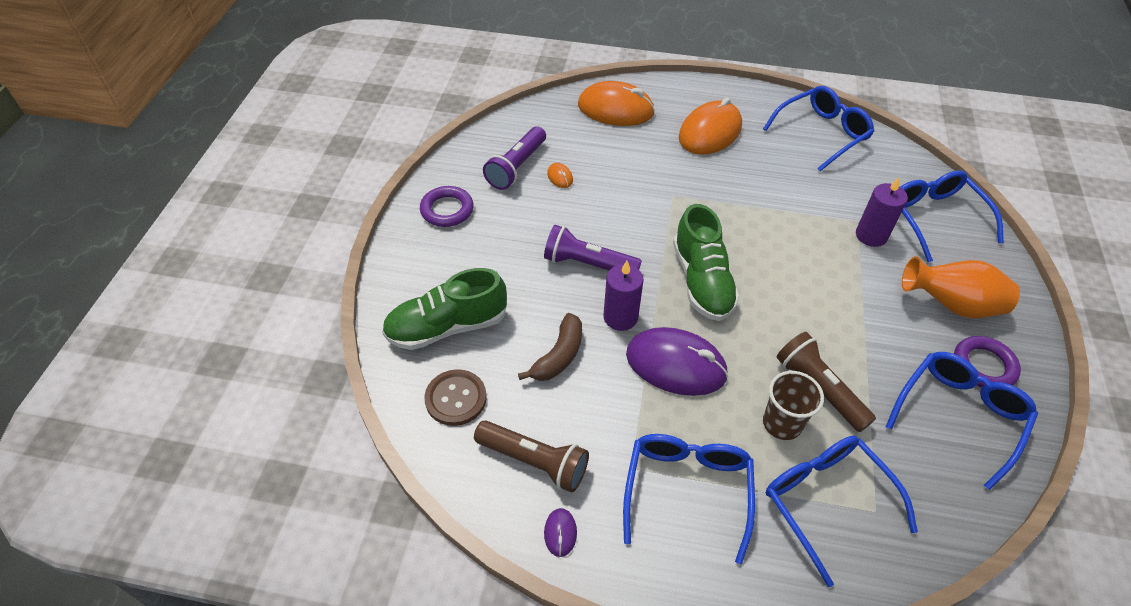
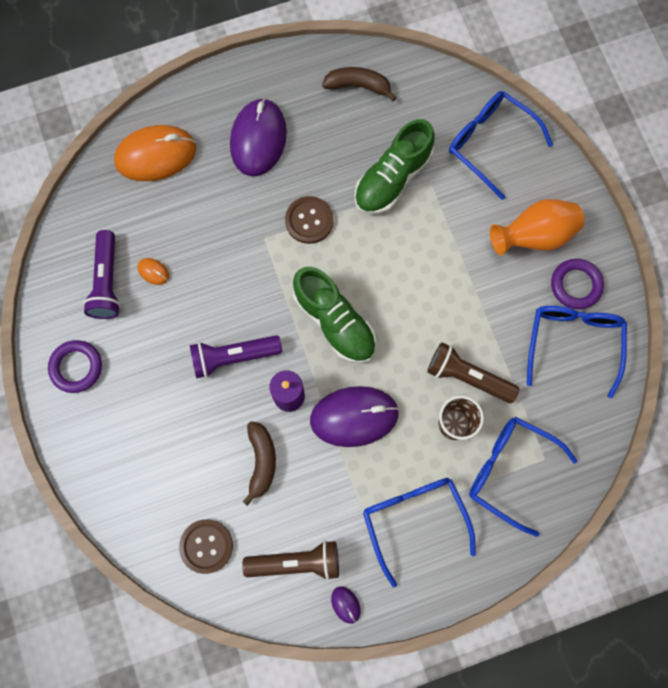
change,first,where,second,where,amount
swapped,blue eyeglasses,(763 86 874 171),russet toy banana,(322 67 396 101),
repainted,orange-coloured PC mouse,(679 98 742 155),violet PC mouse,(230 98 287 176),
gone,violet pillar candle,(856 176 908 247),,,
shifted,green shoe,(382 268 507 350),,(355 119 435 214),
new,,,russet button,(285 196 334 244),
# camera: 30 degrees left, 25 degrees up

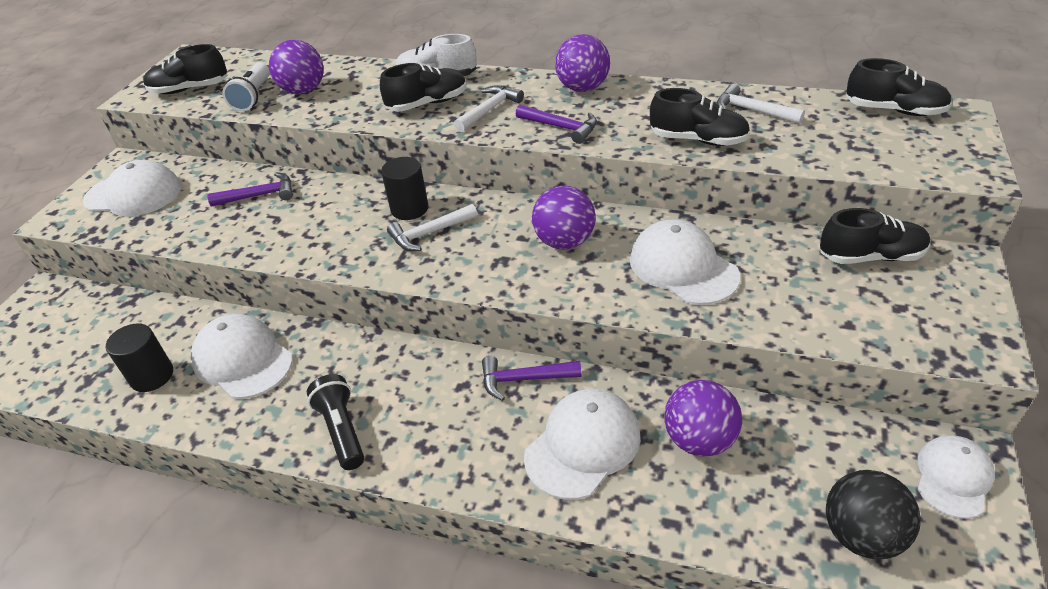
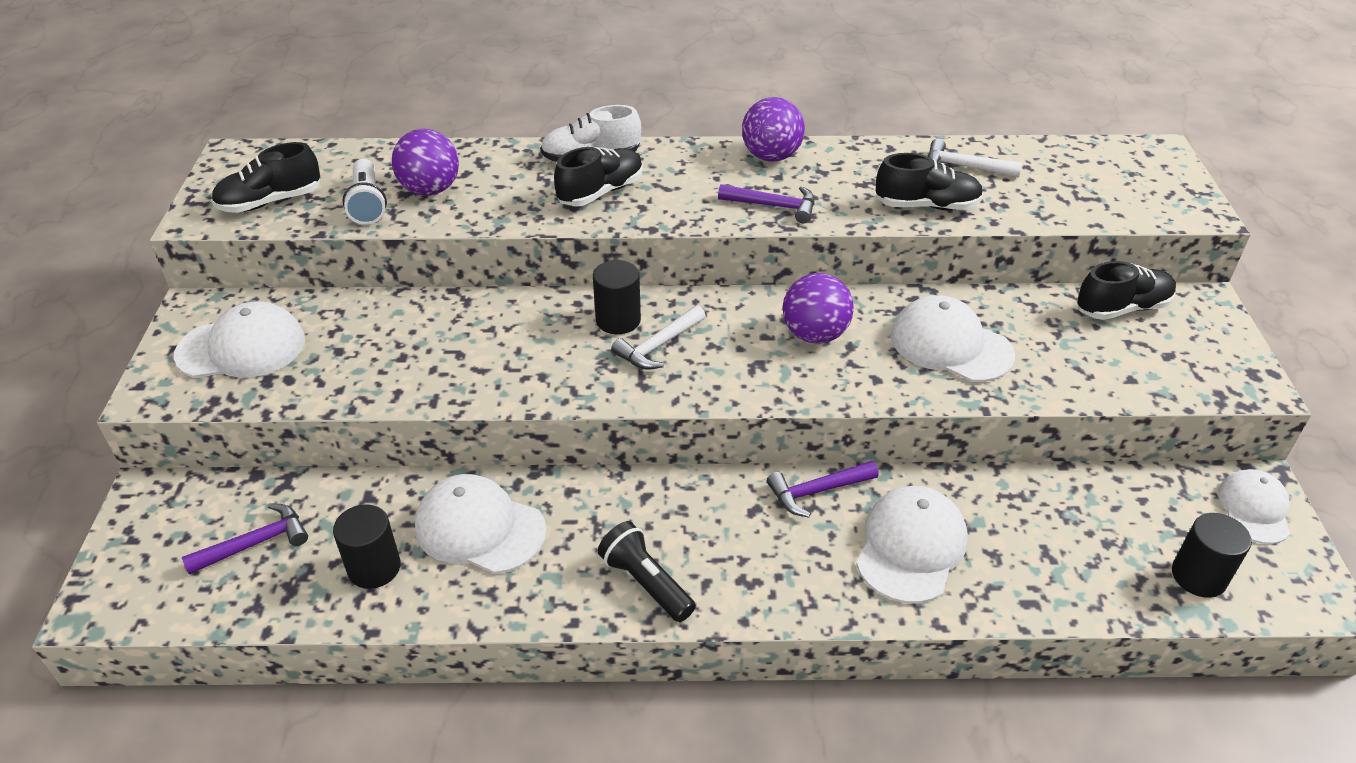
change,first,where,second,where,amount
gone,jet-black shoe,(846 58 952 116),,,
gone,white hammer,(454 85 524 132),,,
shifted,violet hammer,(207 172 293 206),,(182 503 308 574),
gone,violet play ball,(664 380 742 457),,,
swapped,jet-black play ball,(826 470 921 559),jet-black cylinder shape,(1172 513 1252 598),
# camera: 20 degrees left, 0 degrees up

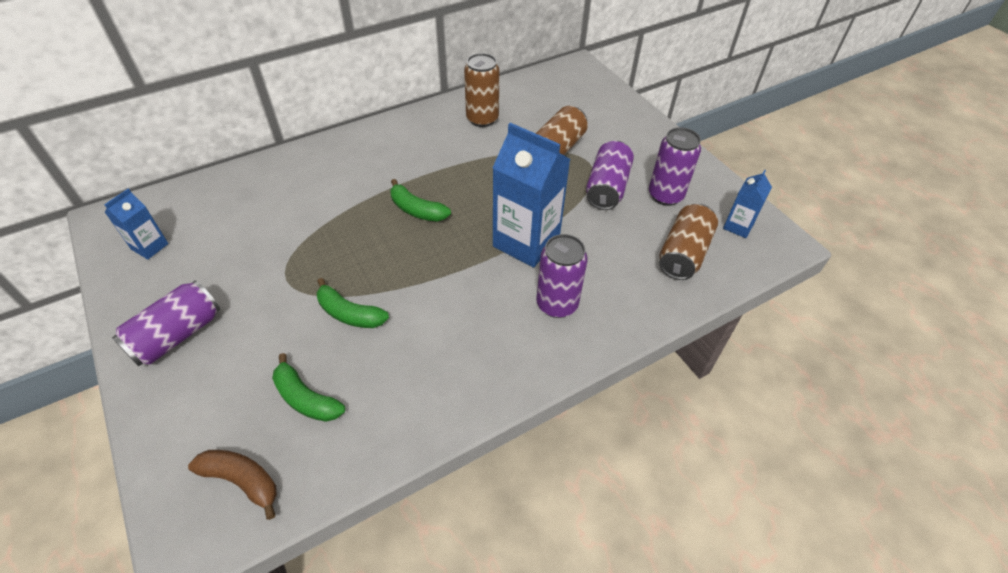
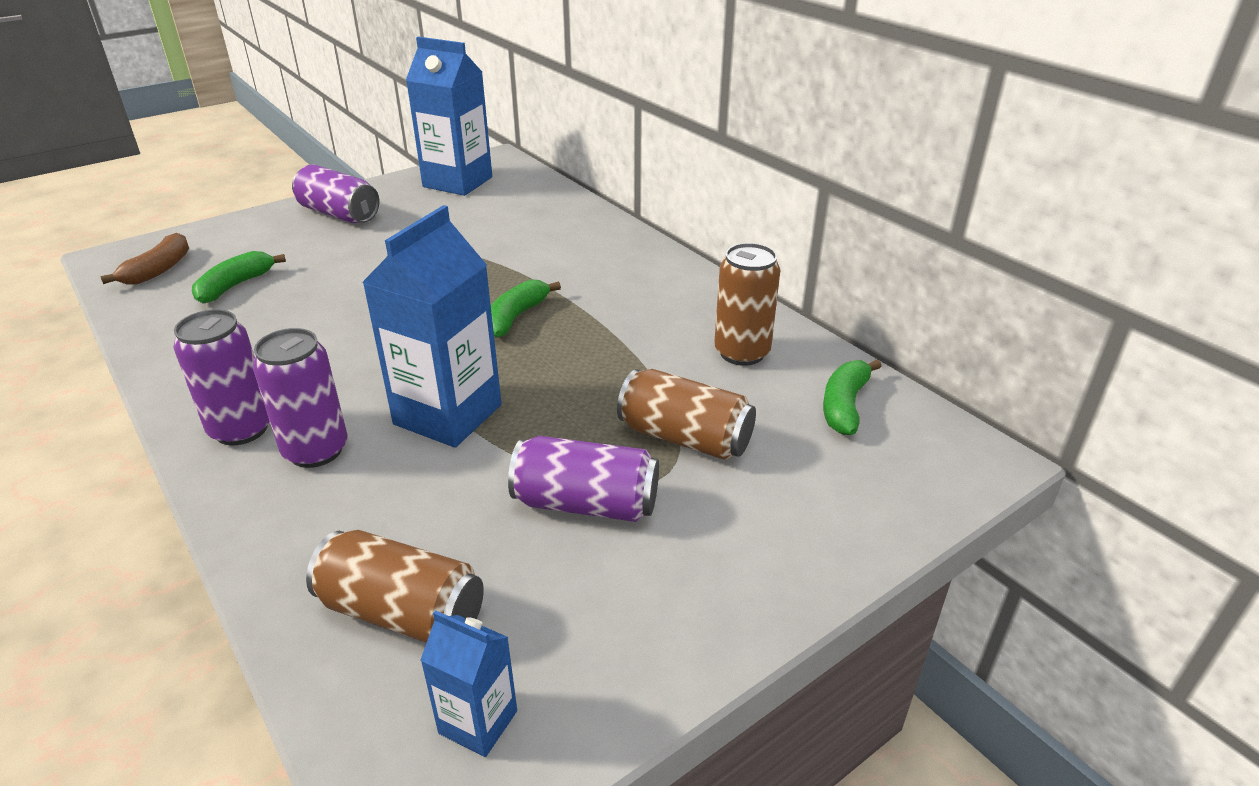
change,first,where,second,where,amount
shifted,violet can,(649 127 701 206),,(173 309 270 446),
scaled,blue juice carton,(104 188 169 260),,(406 36 492 196),x1.98
shifted,green toy banana,(317 278 389 328),,(823 360 881 435),
# camera: 85 degrees right, 15 degrees down

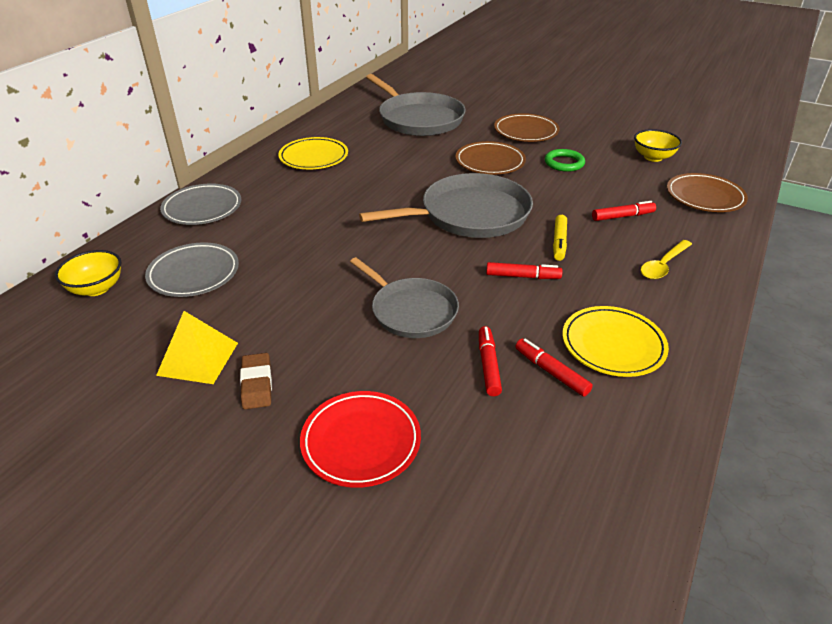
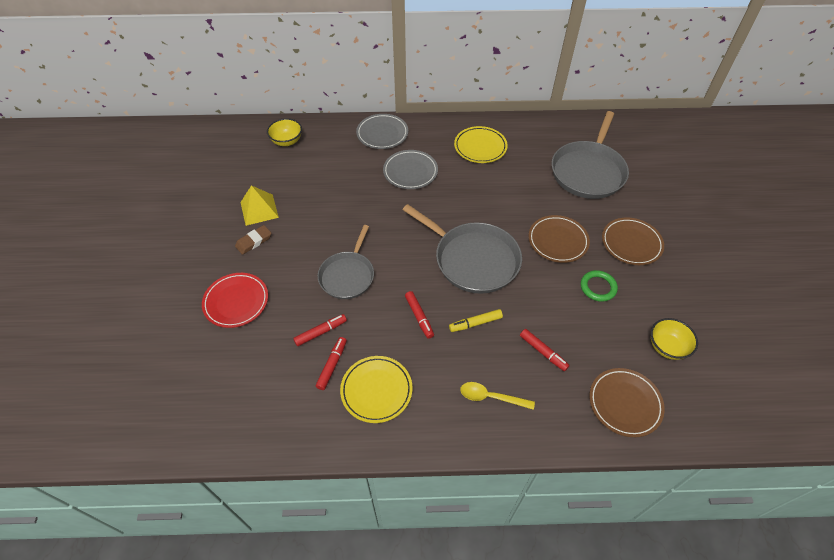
change,first,where,second,where,amount
shifted,gray plate,(145 242 239 297),,(383 150 438 189),
# camera: 60 degrees right, 15 degrees up

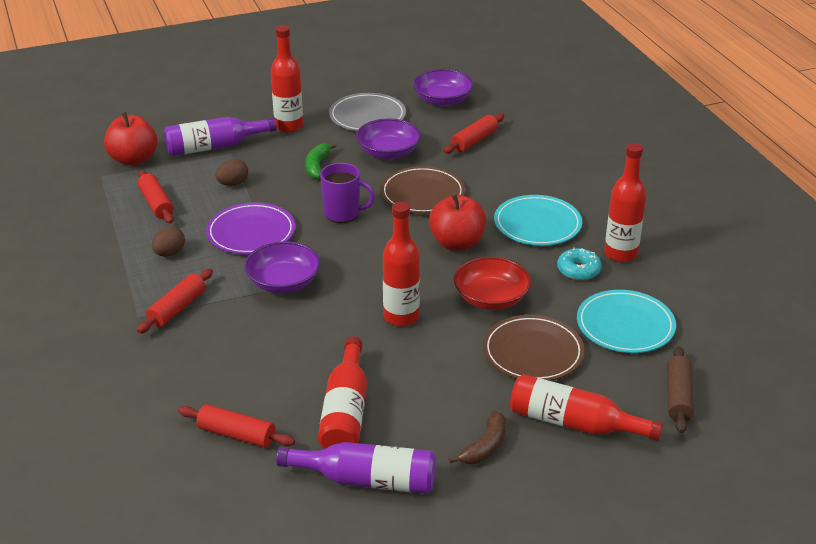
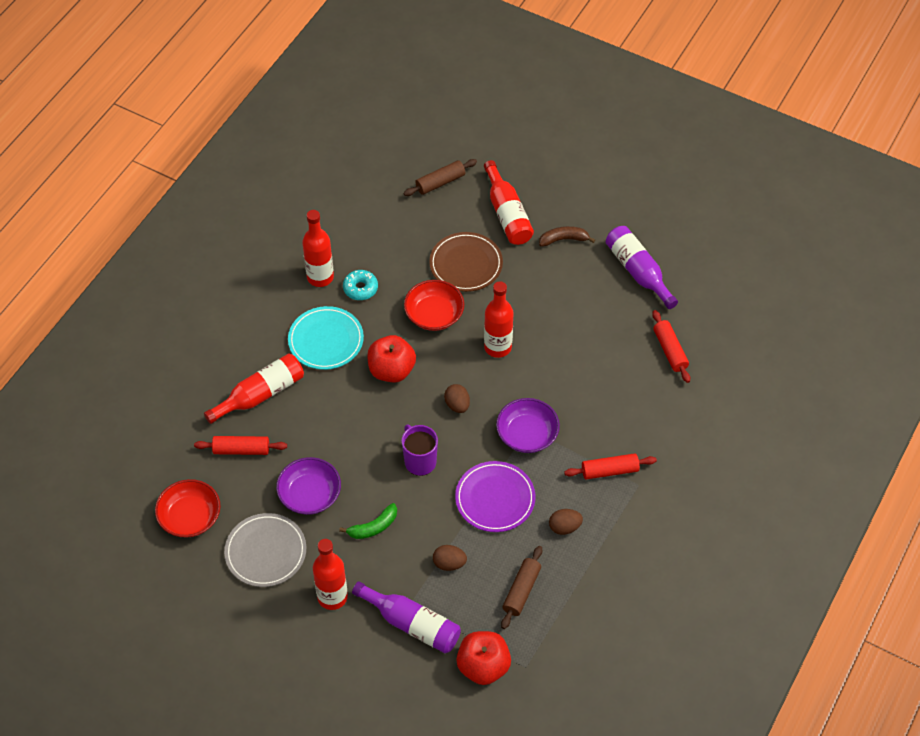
change,first,where,second,where,amount
repainted,violet bowl,(413 69 474 106),scarlet bowl,(155 479 221 537),
gone,russet plate,(380 166 465 214),,,
repainted,scarlet pastry roller,(138 170 174 224),russet pastry roller,(501 546 542 629),
gone,turquoise plate,(577 290 676 353),,,
shifted,scarlet flask,(318 337 367 449),,(204 354 304 424),
new,,,russet toy egg,(444 384 470 413),
# camera: 130 degrees left, 20 degrees up

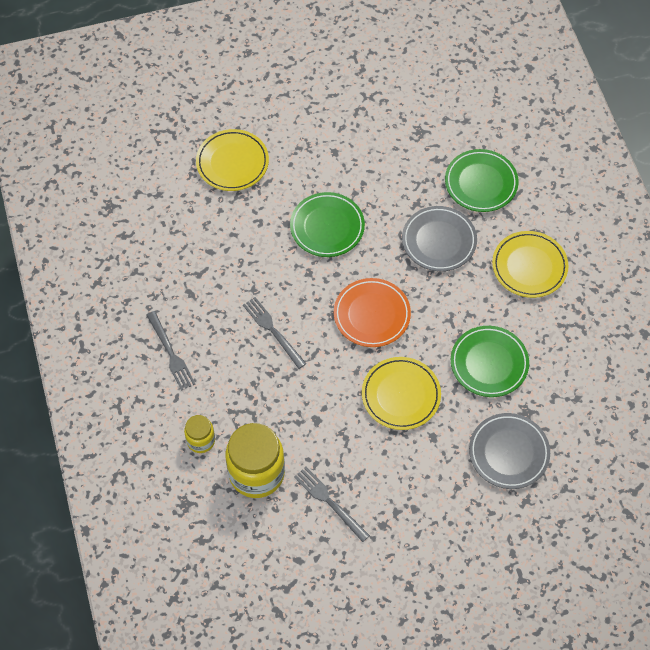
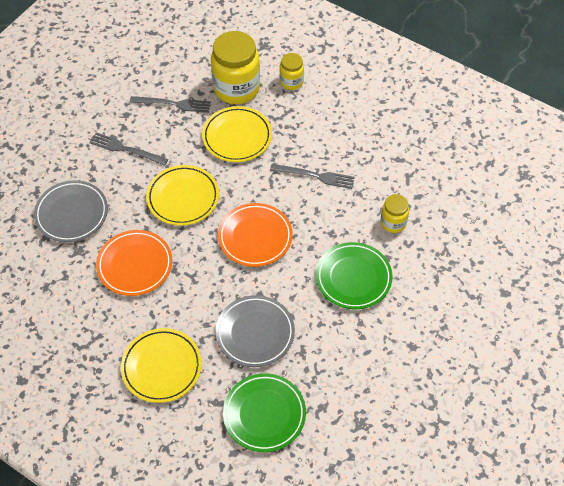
change,first,where,second,where,amount
shifted,bright yellow plate,(196 129 269 191),,(202 106 272 162),
shifted,gray table fork,(147 311 195 391),,(89 132 168 166),
repainted,green plate,(451 326 529 397),orange-coloured plate,(96 230 172 296),
new,,,bright yellow jar,(381 194 409 233),
# camera: 140 degrees right, 5 degrees down

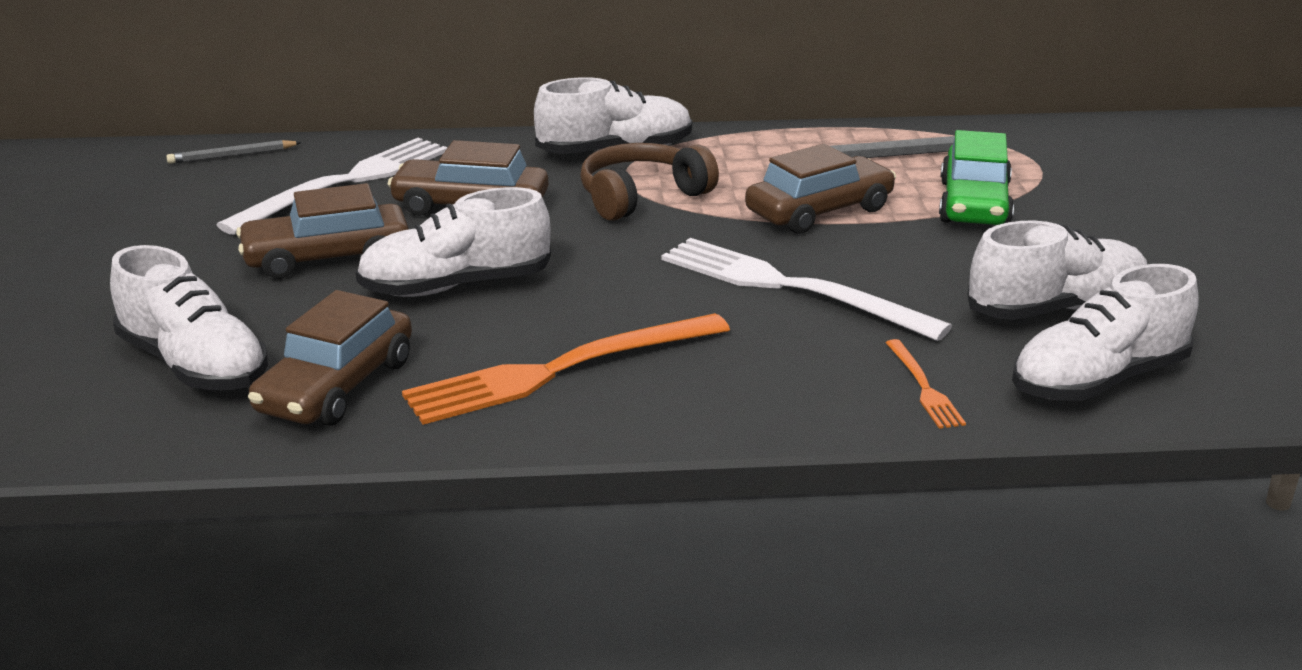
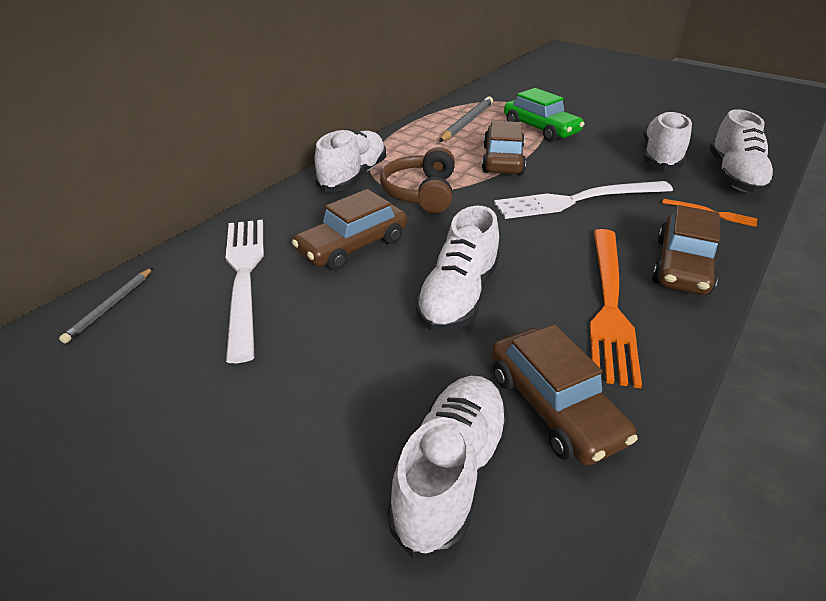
change,first,where,second,where,amount
shifted,russet automobile,(236 183 409 279),,(652 205 720 295),
rotated,white shoe,(110 245 268 390),,(387 376 509 559),60 degrees counterclockwise
# camera: 50 degrees left, 10 degrees up

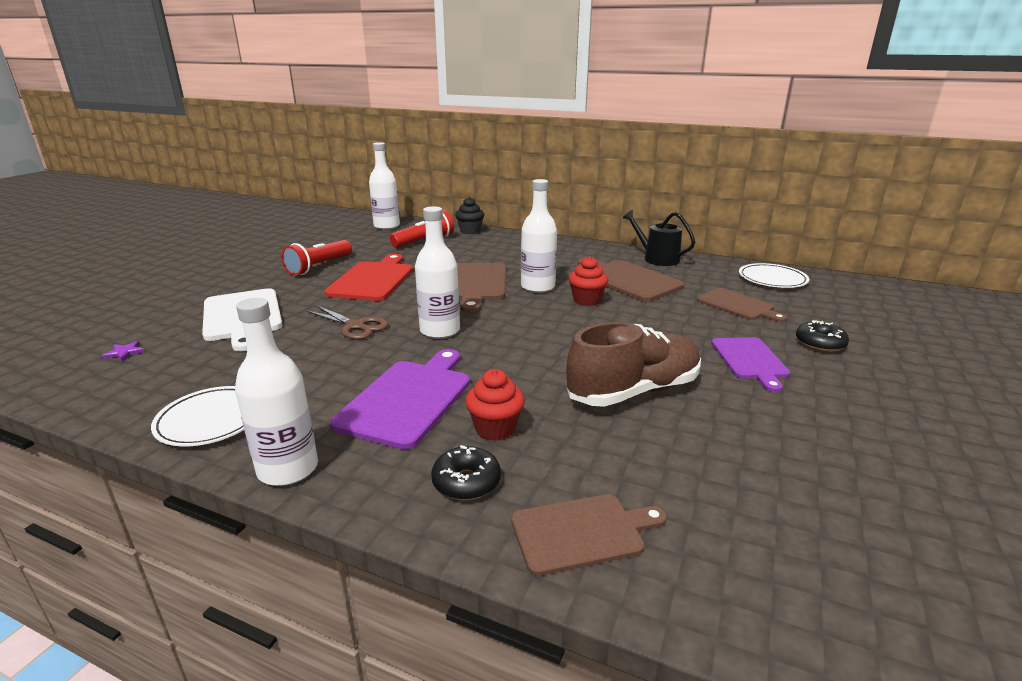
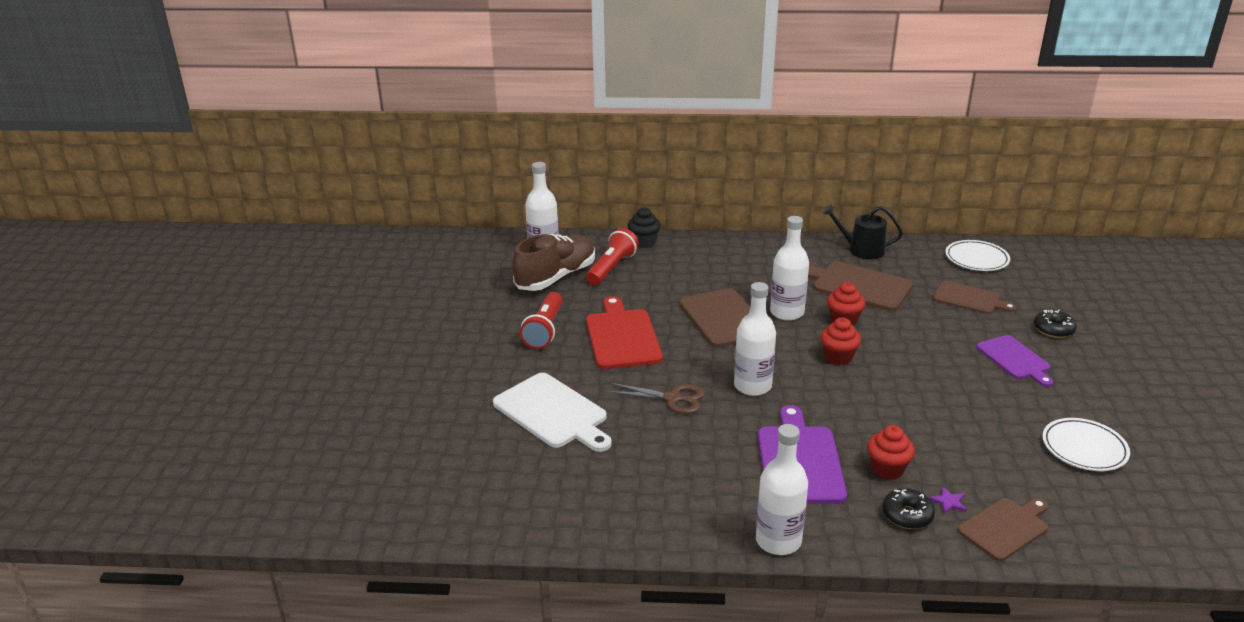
change,first,where,second,where,amount
shifted,russet shoe,(566 322 701 407),,(512 234 595 291),
shifted,violet star shape,(102 341 145 361),,(929 487 967 514),
shifted,white plate,(151 386 244 446),,(1042 418 1130 471),
new,,,scarlet muffin,(821 317 861 365),
# camera: 20 degrees left, 5 degrees up

